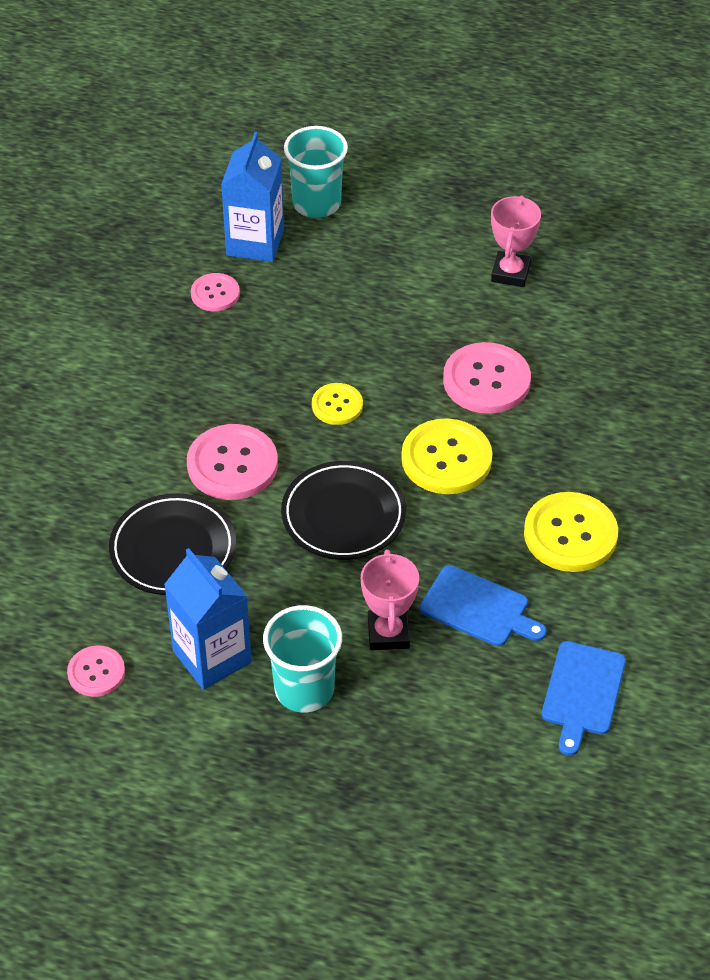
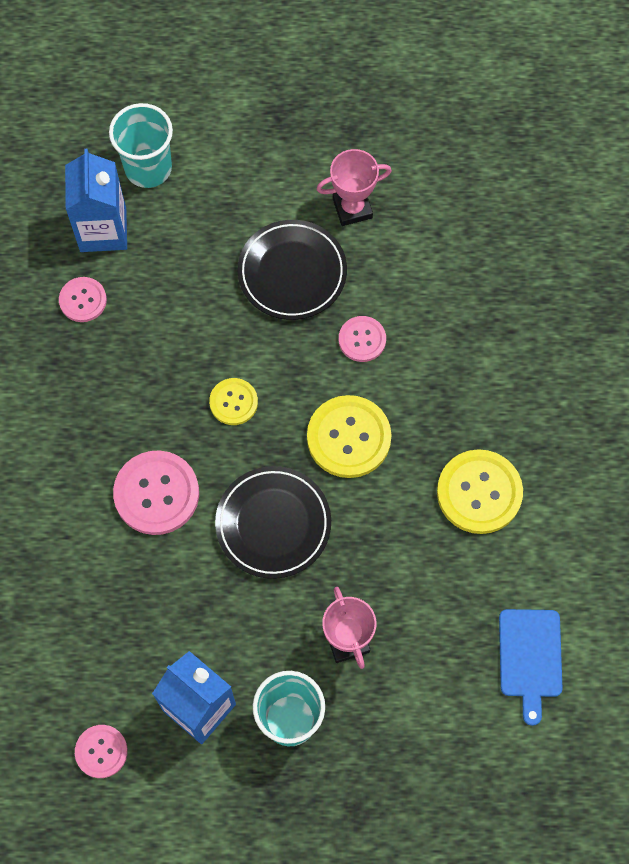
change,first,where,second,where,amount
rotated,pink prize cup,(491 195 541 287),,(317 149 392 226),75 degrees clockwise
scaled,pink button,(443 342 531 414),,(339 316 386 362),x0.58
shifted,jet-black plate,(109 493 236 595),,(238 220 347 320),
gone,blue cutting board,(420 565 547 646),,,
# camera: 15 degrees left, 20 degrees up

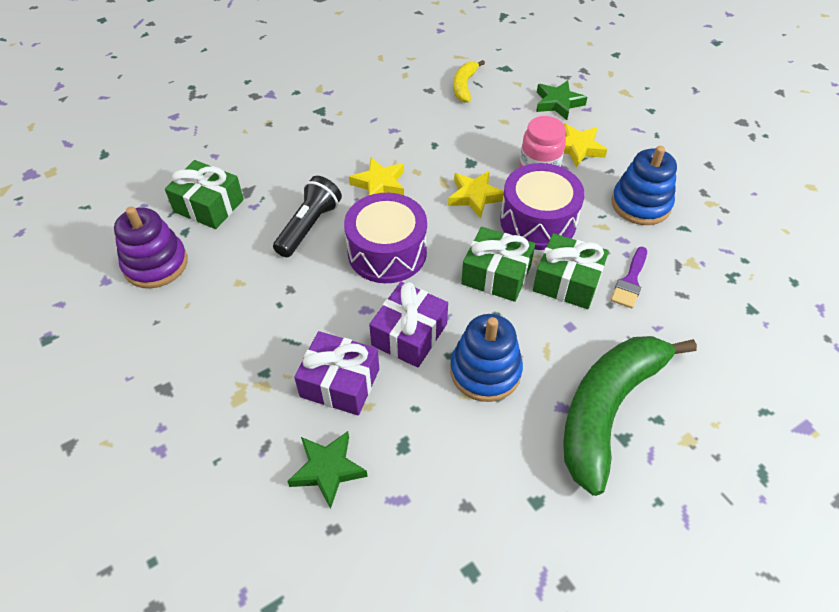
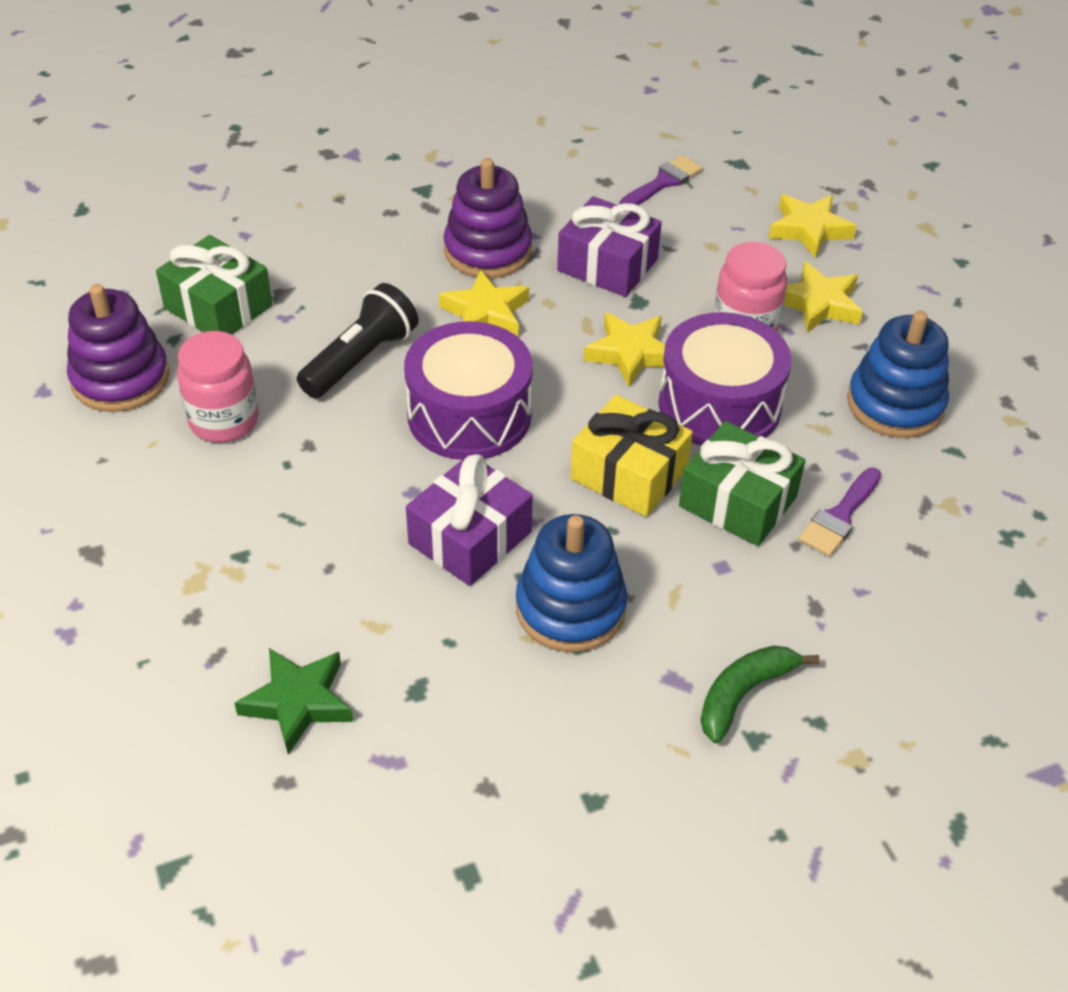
change,first,where,second,where,amount
swapped,bright yellow toy banana,(453 60 485 102),violet paintbrush,(619 155 703 205),
repainted,green star shape,(536 80 588 120),bright yellow star shape,(769 194 857 258),
repainted,green wrapped gift,(461 227 535 302),bright yellow wrapped gift,(570 395 693 517),
shifted,violet wrapped gift,(294 331 379 415),,(557 196 662 297),
scaled,green toy banana,(563 336 697 496),,(701 645 820 743),x0.47
new,,,violet stacking toy,(444 158 532 278),
new,,,pink jar,(177 331 259 443),
# camera: 10 degrees right, 5 degrees down

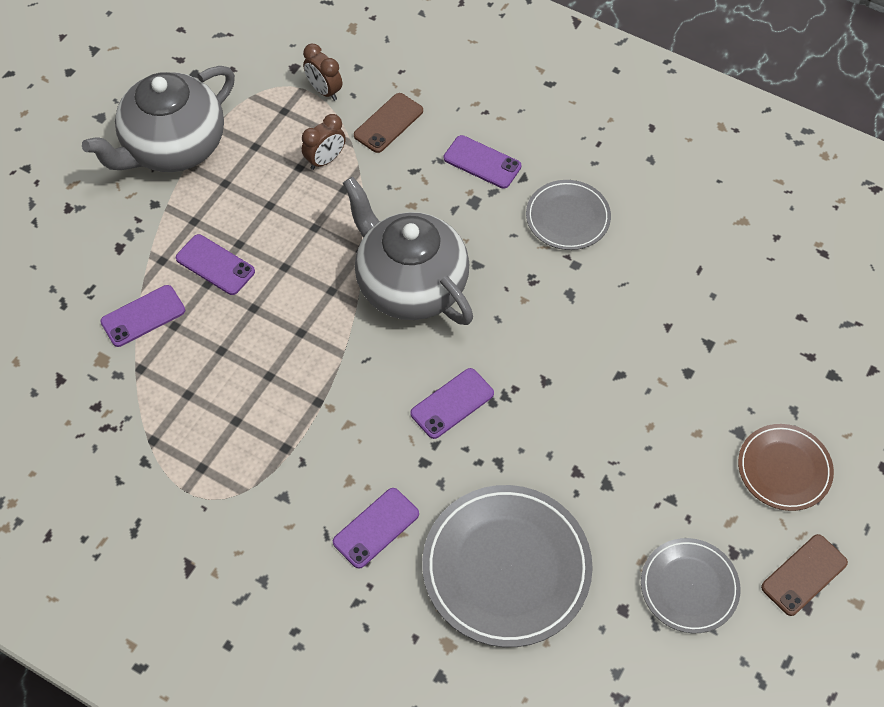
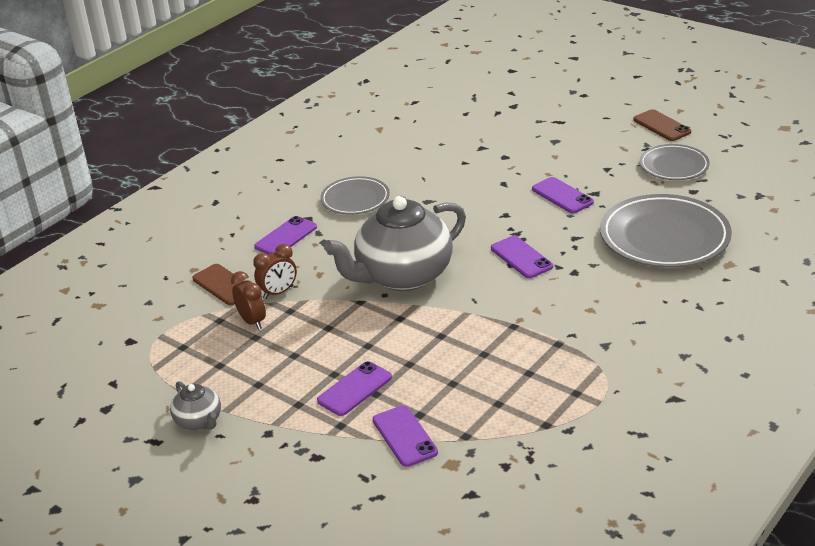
change,first,where,second,where,amount
shifted,russet bedside clock,(303 44 342 101),,(253 244 297 299),
scaled,gray china teapot,(82 66 235 172),,(170 381 221 430),x0.45
gone,russet plate,(738 424 834 511),,,
shifted,violet mobile phone,(333 488 419 568),,(532 177 594 213),
# camera: 80 degrees left, 25 degrees down

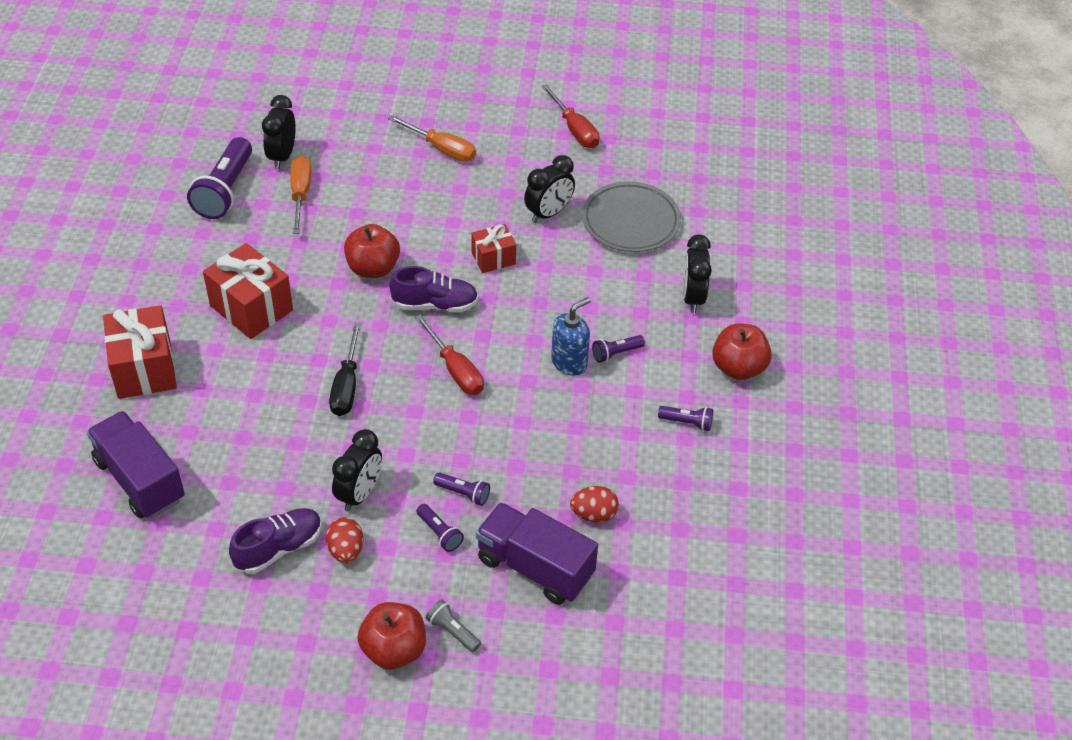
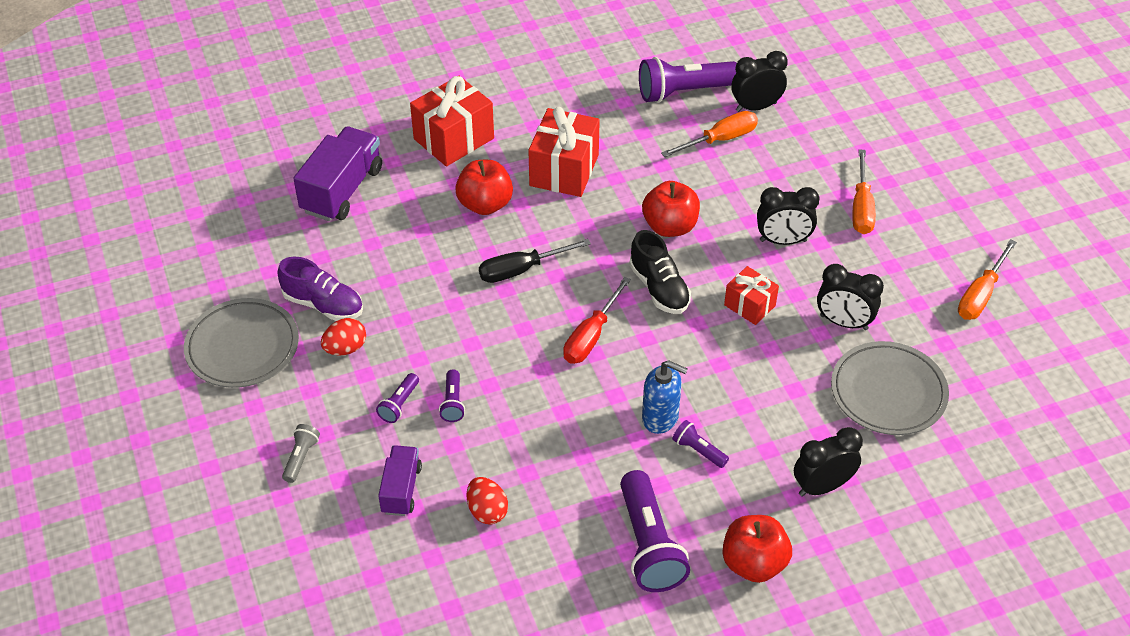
change,first,where,second,where,amount
repainted,scarlet hand screwdriver,(542 84 600 148),orange-coloured hand screwdriver,(958 239 1017 320),
repainted,violet shoe,(390 266 478 312),jet-black shoe,(629 230 691 314),
scaled,violet pocket torch,(658 406 713 431),,(620 470 690 592),x2.08
shifted,jet-black bedside clock,(332 429 382 512),,(757 187 820 245),
scaled,violet toy truck,(476 502 598 605),,(378 445 422 516),x0.59
shifted,scarlet apple,(358 602 426 669),,(455 160 513 215),
new,,,gray plate,(184 298 299 388),
# camera: 65 degrees right, 0 degrees up

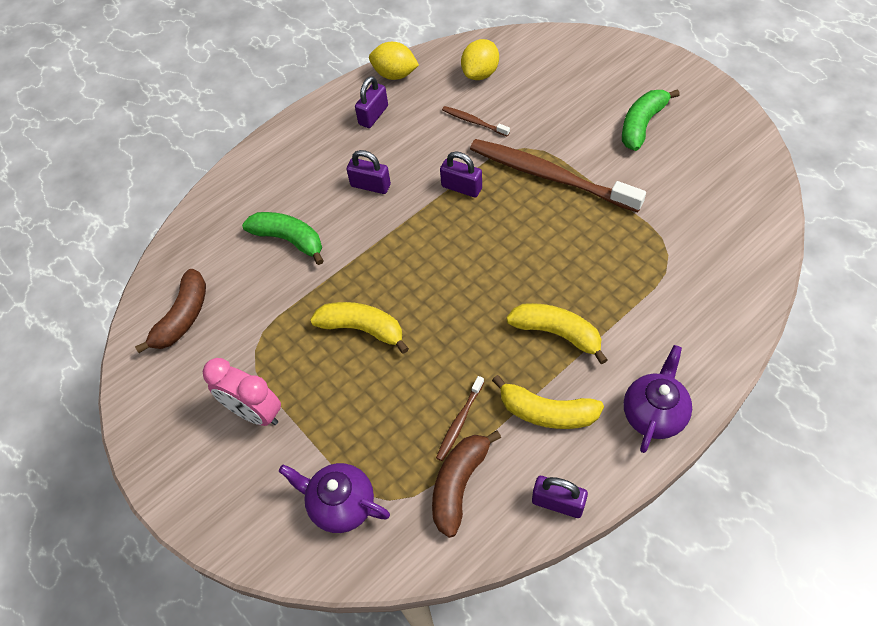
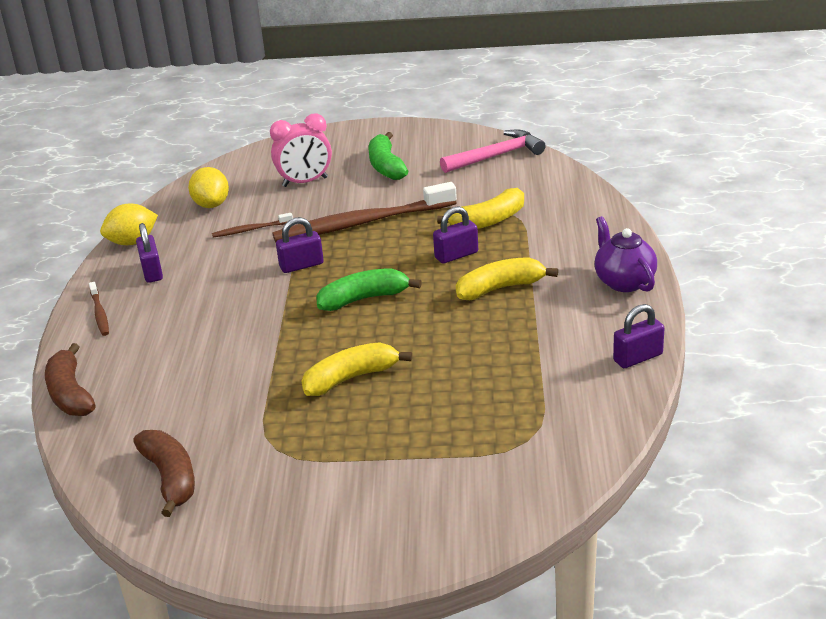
change,first,where,second,where,amount
shifted,violet small lock,(346 150 391 194),,(433 206 478 264),
shifted,green toy banana,(242 212 324 265),,(316 268 422 311),
shifted,pink bedside clock,(202 358 281 426),,(270 113 332 187),
shifted,bright yellow toy banana,(492 375 604 429),,(437 188 524 229),
shifted,russet tooth brush,(436 376 484 461),,(89 282 109 336),
shifted,russet toy banana,(432 430 501 538),,(45 343 96 416),
gone,violet china teapot,(279 463 390 533),,,
new,,,pink hammer,(440 129 546 173),
# camera: 50 degrees left, 25 degrees down

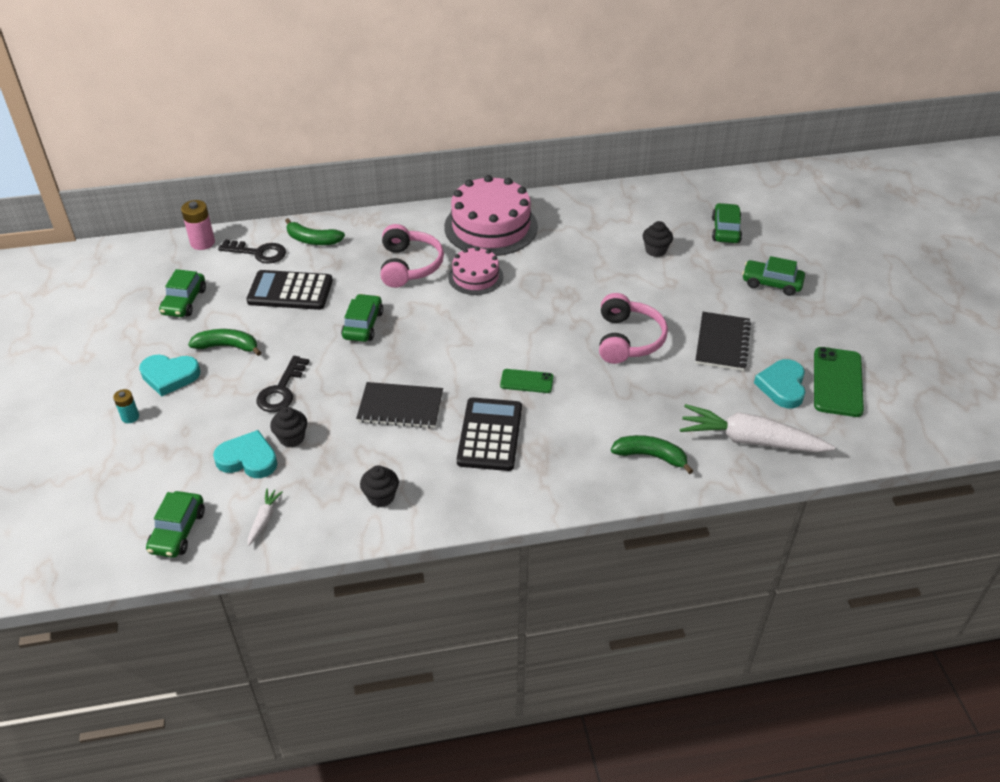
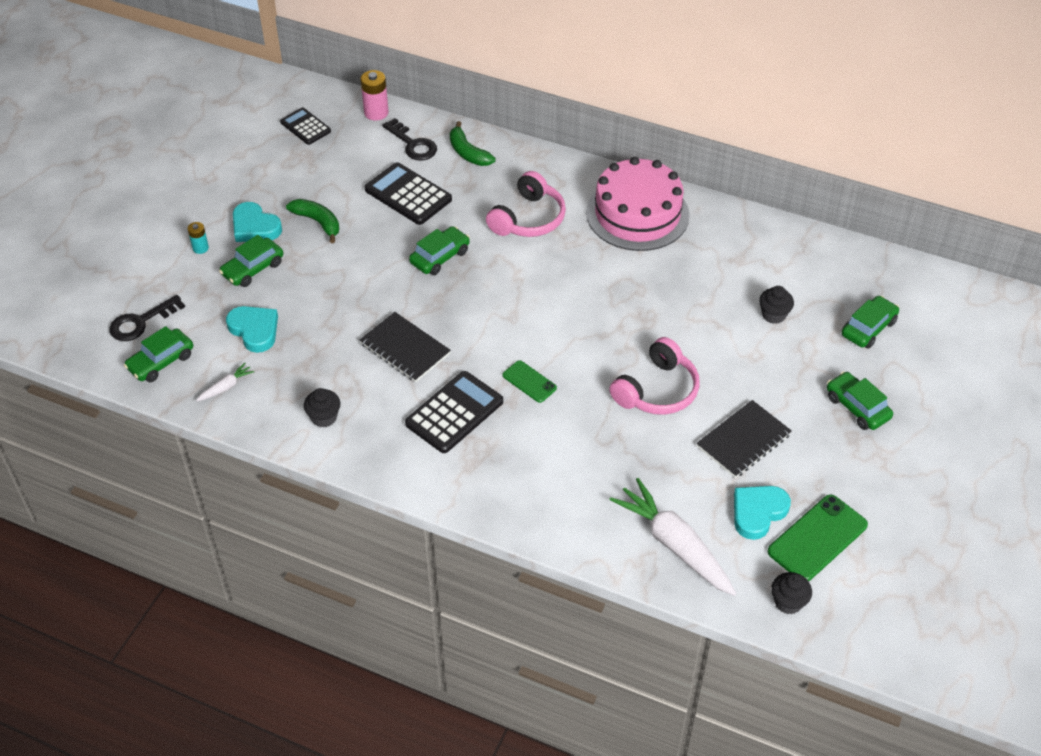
change,first,where,second,where,amount
gone,pink gateau,(448 247 503 295),,,
shifted,green automobile,(159 269 206 317),,(219 235 283 287),
shifted,jet-black key,(256 356 309 412),,(109 295 185 341),
shifted,jet-black muffin,(270 407 307 447),,(771 572 812 614),
gone,green toy banana,(611 435 693 474),,,
new,,,jet-black adding machine,(280 107 331 145),
# camera: 35 degrees right, 5 degrees up

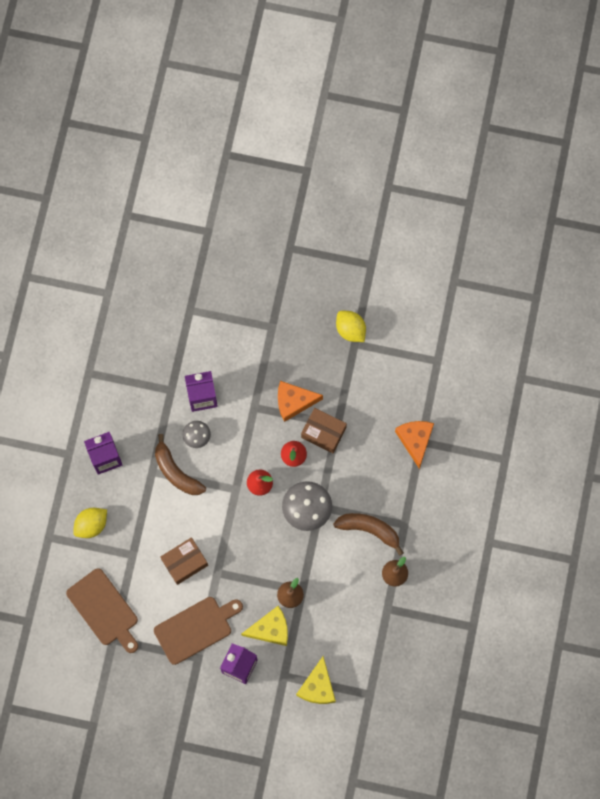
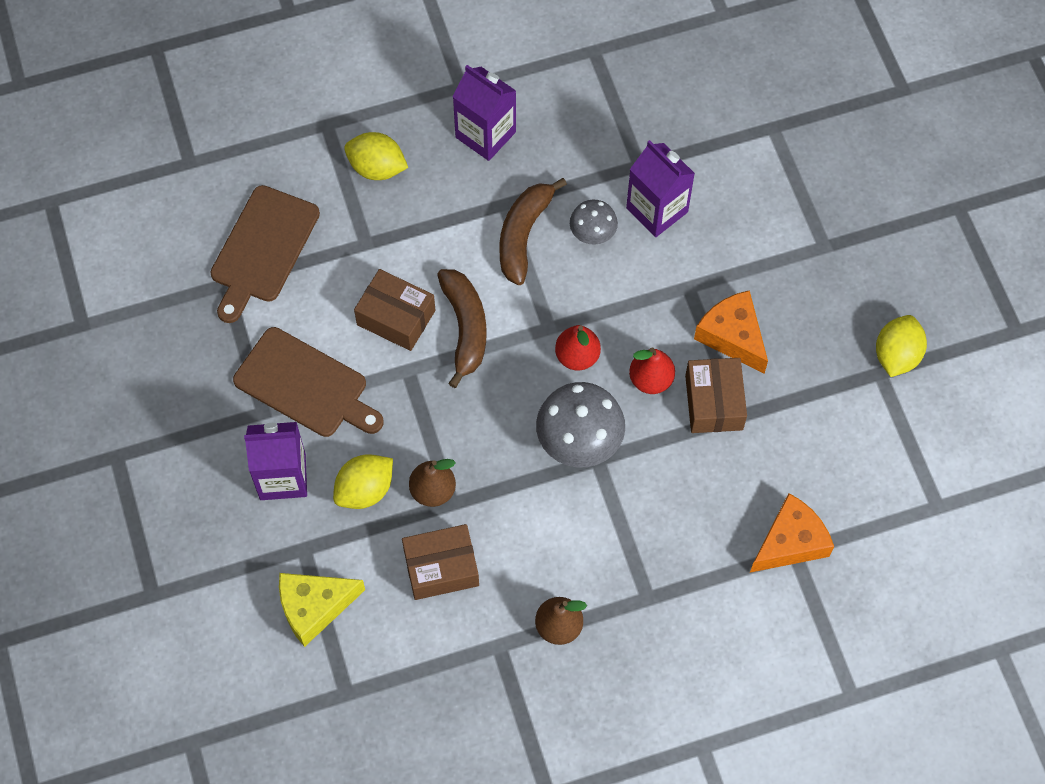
change,first,where,second,where,amount
shifted,russet toy banana,(333 513 403 556),,(437 269 486 388),
swapped,bright yellow piece of cheese,(241 606 288 646),bright yellow citrus fruit,(333 454 393 509),
new,,,russet box,(402 524 479 600),
# camera: 60 degrees right, 10 degrees down

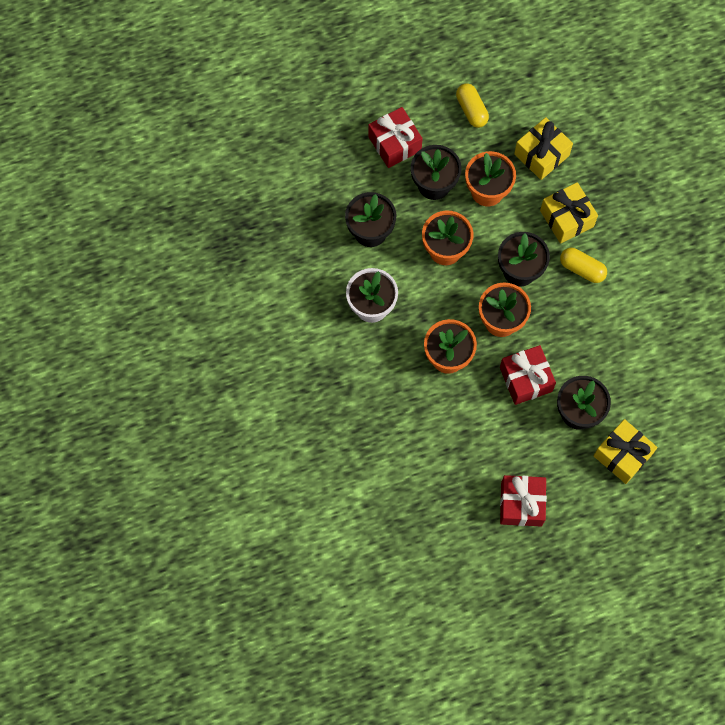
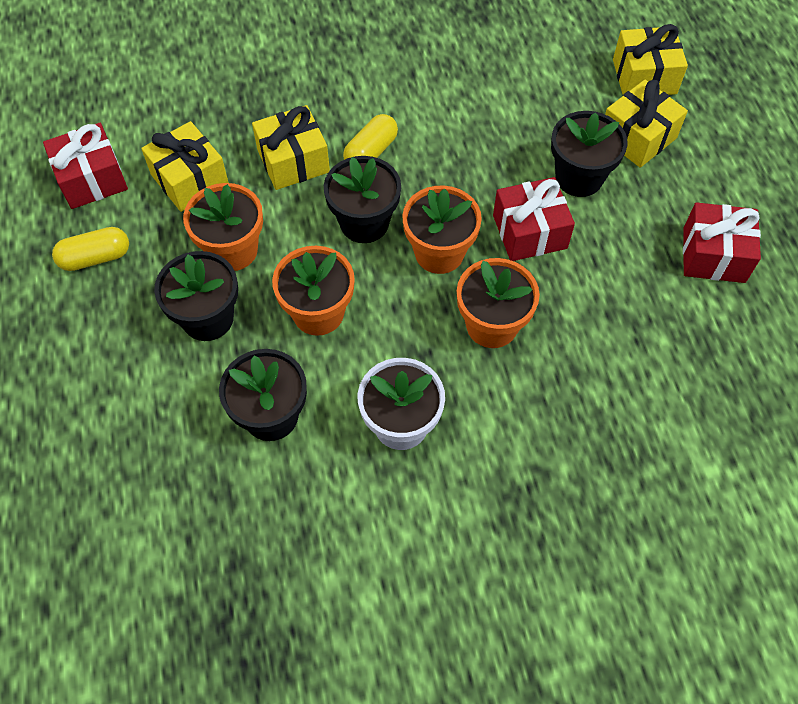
change,first,where,second,where,amount
shifted,scarlet wrapped gift,(368 107 423 168),,(43 123 128 209),
new,,,bright yellow wrapped gift,(613 24 688 95),
# camera: 85 degrees left, 10 degrees down

